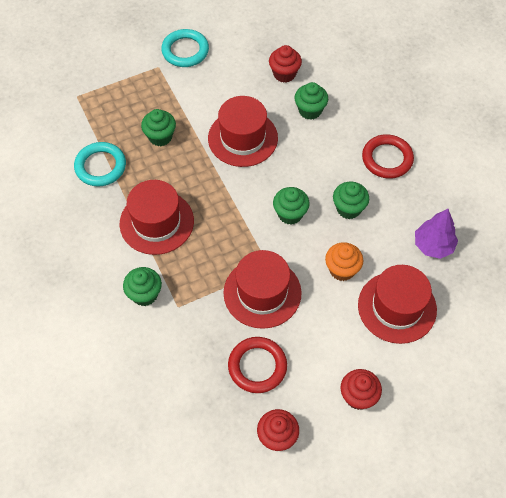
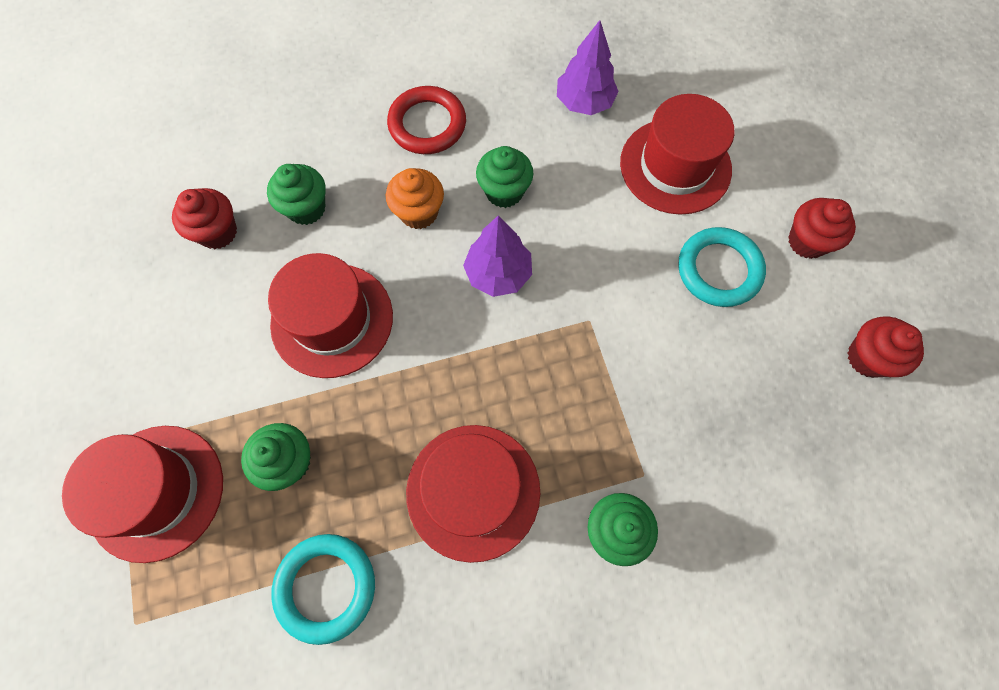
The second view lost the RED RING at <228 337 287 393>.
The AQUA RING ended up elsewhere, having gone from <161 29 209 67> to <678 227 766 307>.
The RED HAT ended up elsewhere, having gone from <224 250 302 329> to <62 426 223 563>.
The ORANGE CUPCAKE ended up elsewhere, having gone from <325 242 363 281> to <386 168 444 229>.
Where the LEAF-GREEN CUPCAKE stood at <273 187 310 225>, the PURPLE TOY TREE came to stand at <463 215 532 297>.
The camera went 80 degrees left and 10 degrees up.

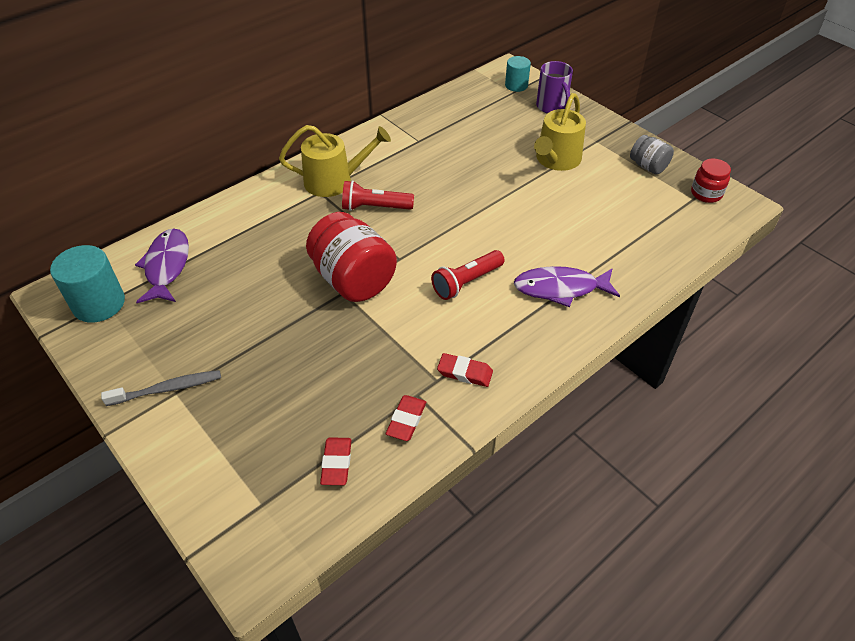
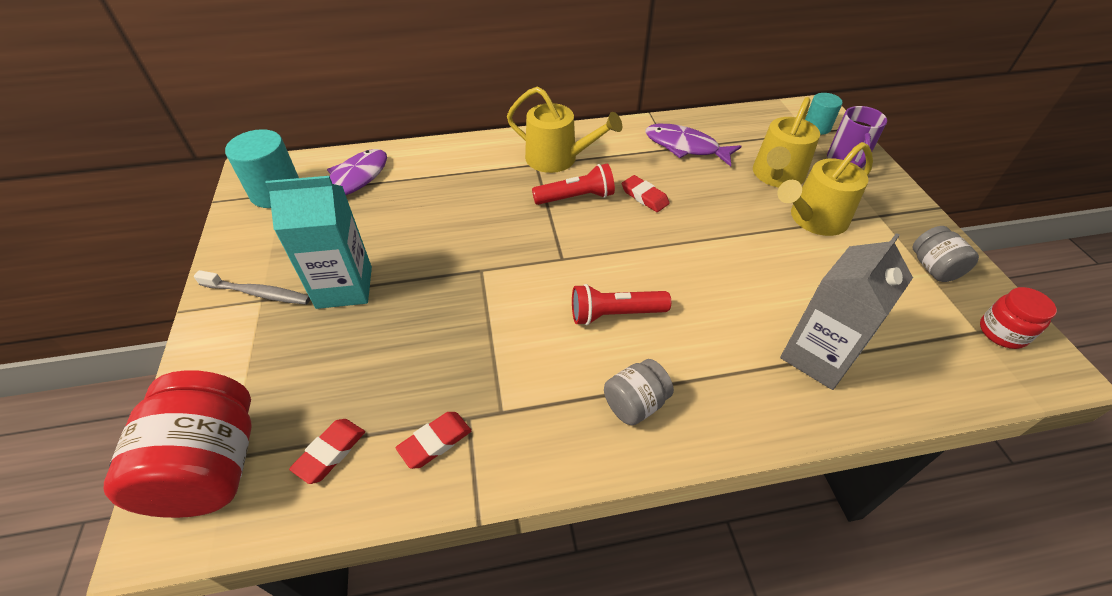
The second view gained the AQUA JUICE CARTON at <265 176 372 309>.
The second view gained the GREY JAR at <604 359 674 426>.
The second view gained the GOLDEN WATERING POT at <753 97 820 188>.
The second view gained the GREY JUICE CARTON at <780 233 913 390>.
The RED JAR ended up elsewhere, having gone from <306 212 397 302> to <104 370 252 518>.
The RED ERASER ended up elsewhere, having gone from <437 353 493 387> to <622 175 670 212>.
The PURPLE TOY FISH ended up elsewhere, having gone from <514 266 620 307> to <645 124 742 167>.
The RED FLASHLIGHT at <342 180 414 211> ended up facing another way, 135 degrees clockwise from before.
The camera went 30 degrees right and 0 degrees up.

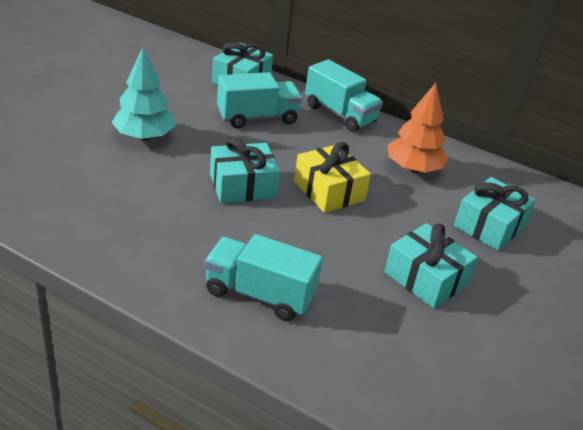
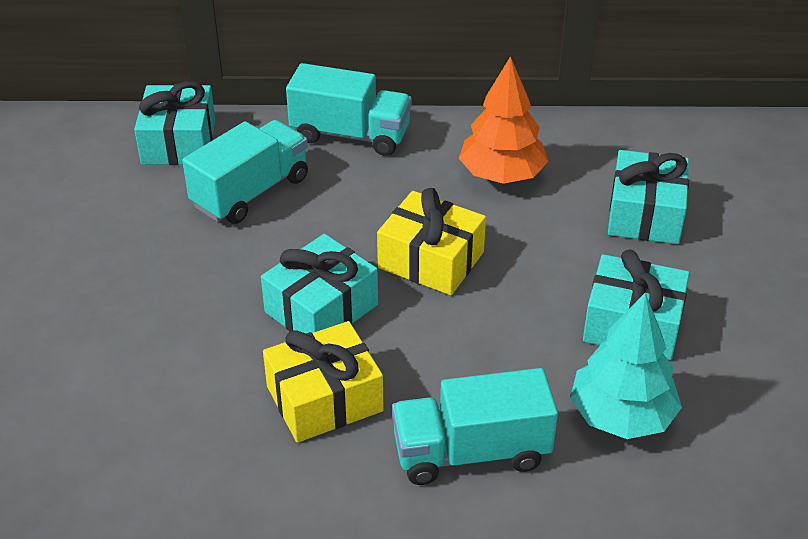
The second view gained the GOLDEN GIFT at <263 321 384 443>.
The AQUA TOY TREE ended up elsewhere, having gone from <111 47 175 140> to <570 293 682 439>.
The camera went 25 degrees left and 5 degrees up.

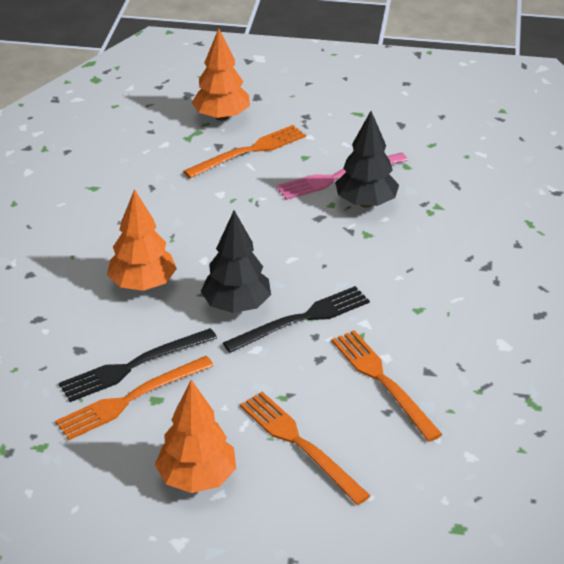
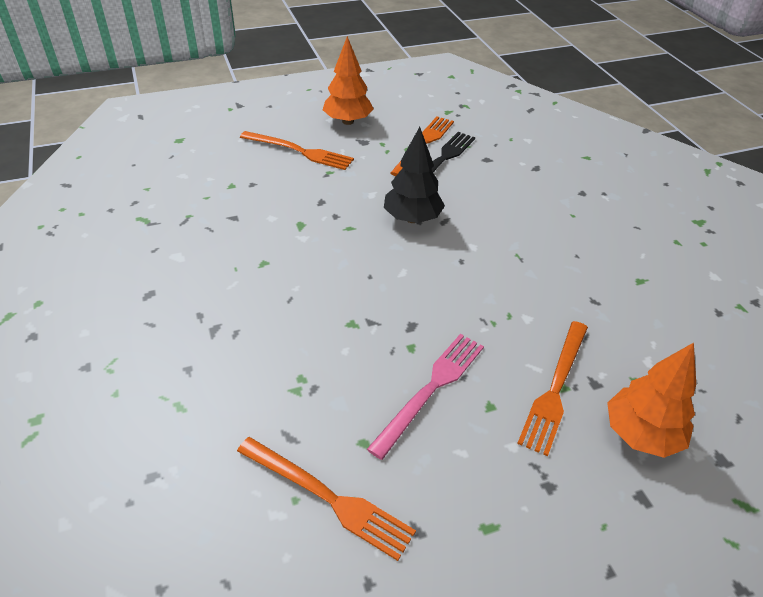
The second view lost the ORANGE TOY TREE at <107 189 177 291>.
The second view lost the BLACK TABLE FORK at <223 286 370 353>.
The second view lost the BLACK TOY TREE at <335 111 399 208>.
The ORANGE TABLE FORK ended up elsewhere, having gone from <332 330 443 442> to <237 437 416 561>.
The camera went 150 degrees right and 5 degrees up.

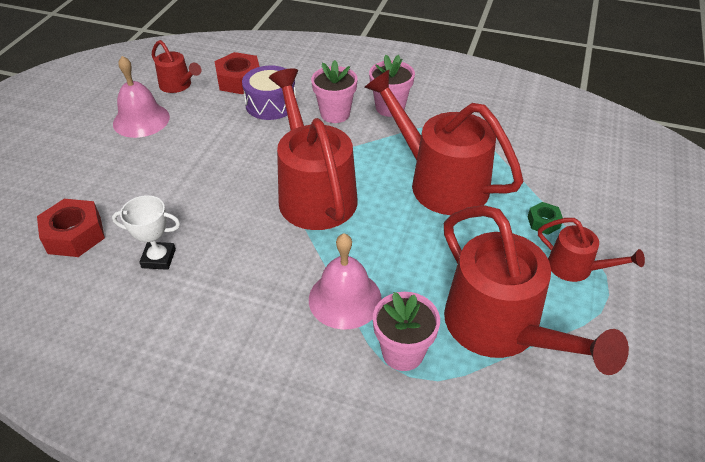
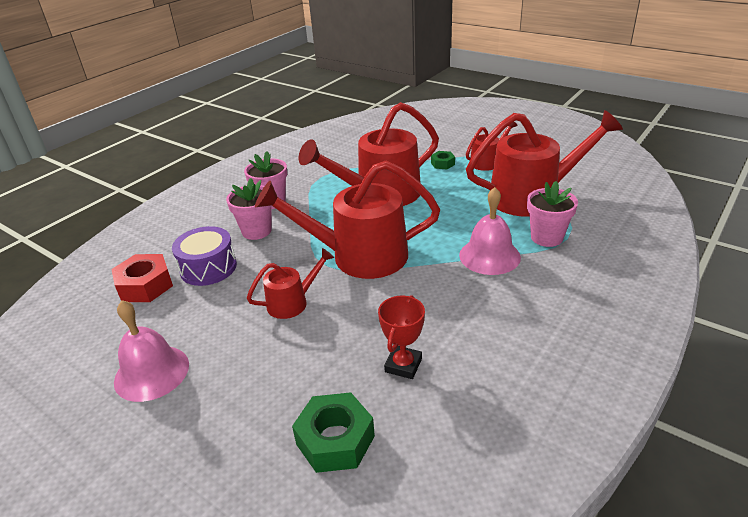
The RED WATERING POT ended up elsewhere, having gone from <152 40 201 93> to <247 248 334 319>.
What was the RED HEXAGON NUT at <37 199 105 257> turned into the LEAF-GREEN HEXAGON NUT at <292 392 375 473>.
What was the SNOW-WHITE TROPHY at <112 195 180 270> turned into the RED TROPHY at <378 295 425 379>.
The camera went 70 degrees left and 10 degrees down.

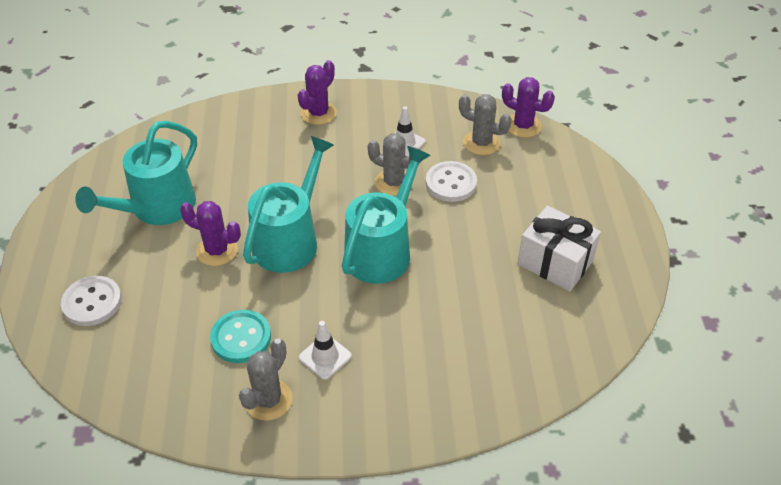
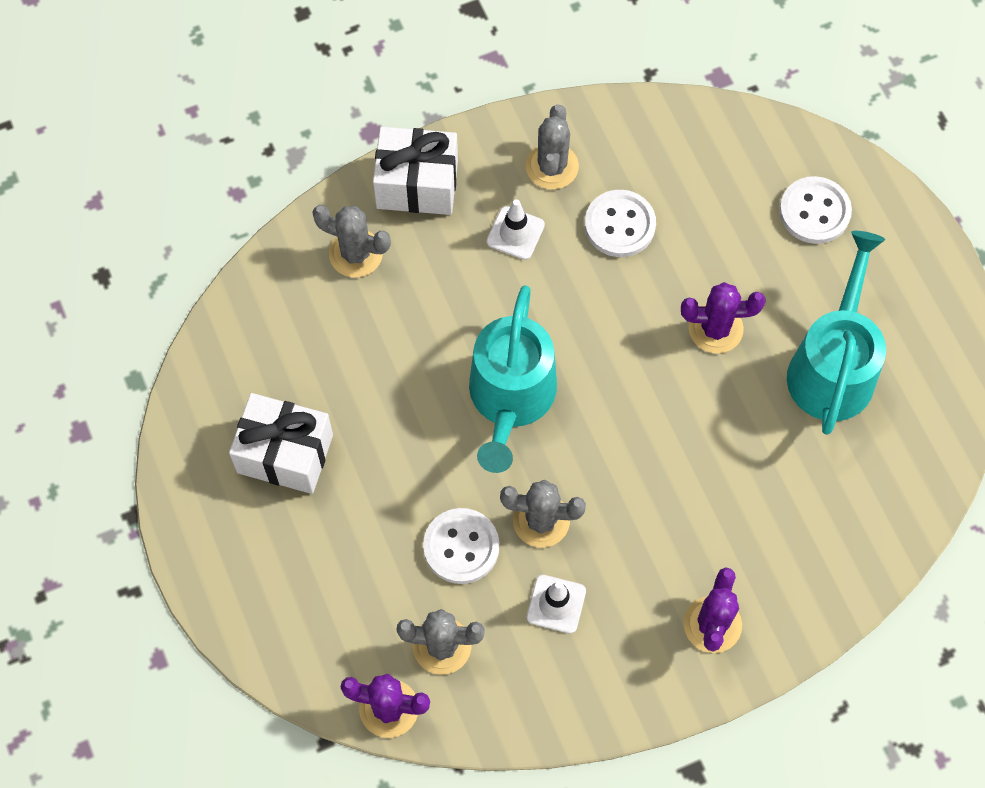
The second view lost the AQUA WATERING POT at <243 136 334 273>.
The second view gained the GREY SAGUARO CACTUS at <312 205 391 278>.
The second view gained the SNOW-WHITE GIFT at <373 127 458 215>.
What was the AQUA SEWING BUTTON at <210 310 271 363> turned into the SNOW-WHITE SEWING BUTTON at <585 190 656 257>.
The camera went 160 degrees right and 20 degrees up.

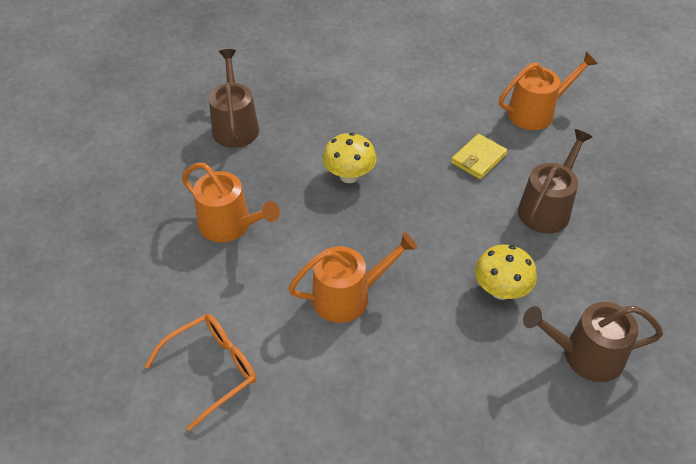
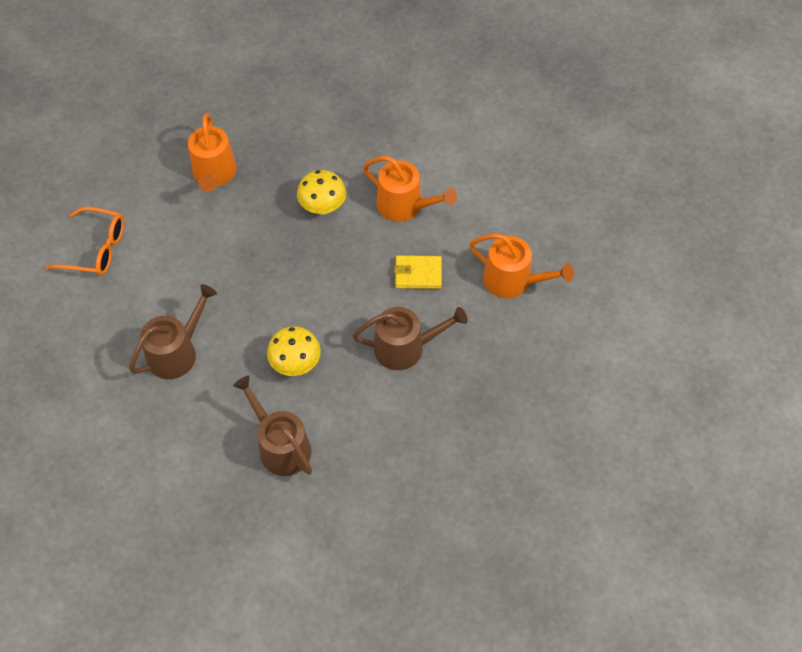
The RUSSET WATERING POT ended up elsewhere, having gone from <209 49 259 148> to <129 284 217 379>.
The ORANGE WATERING POT ended up elsewhere, having gone from <288 232 417 323> to <363 156 457 222>.
The camera went 50 degrees right and 10 degrees up.

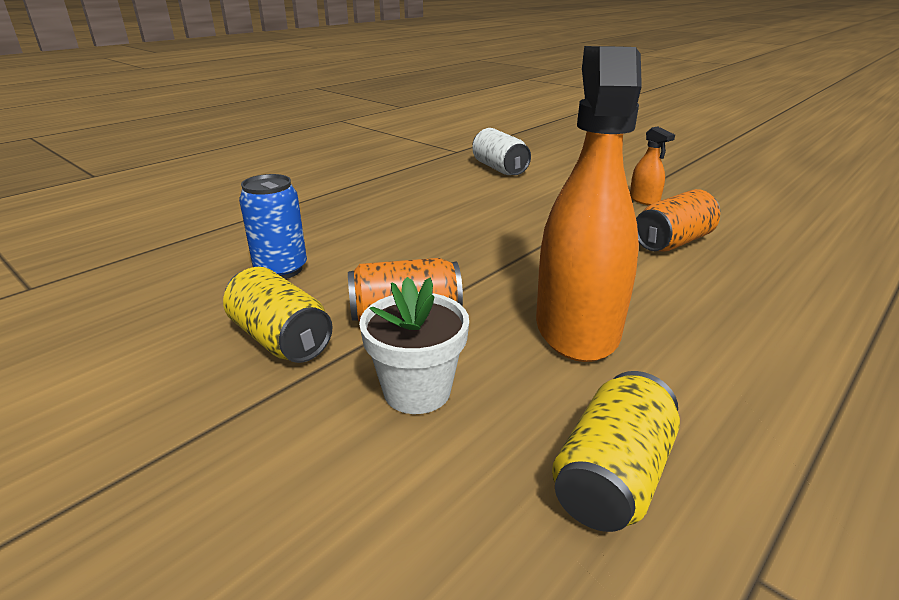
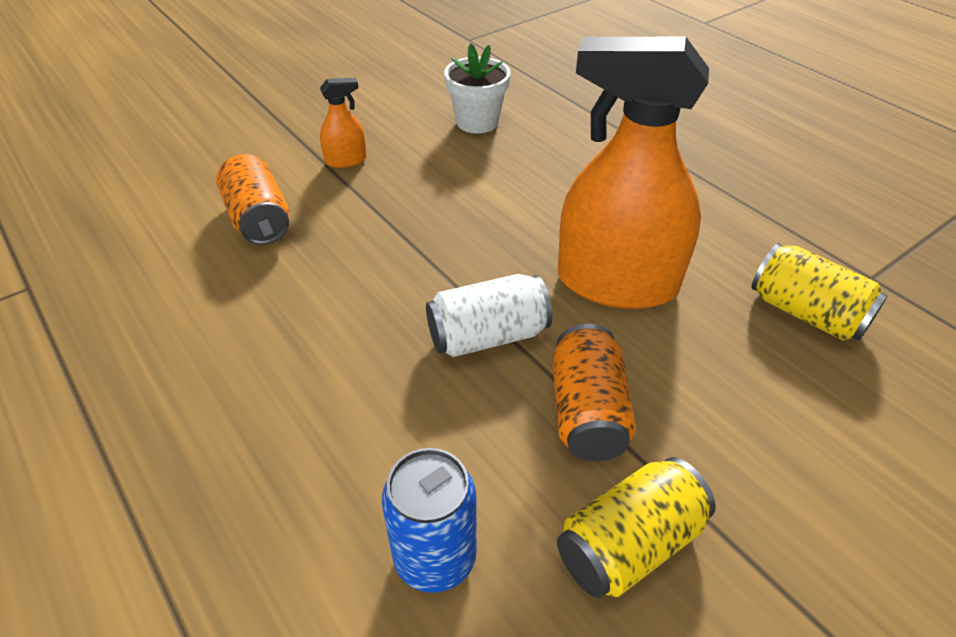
The SNOW-WHITE FLOWER POT ended up elsewhere, having gone from <359 277 469 414> to <444 43 511 134>.
The SNOW-WHITE TIN ended up elsewhere, having gone from <472 128 531 175> to <426 274 552 357>.
The ORANGE TIN ended up elsewhere, having gone from <636 189 720 252> to <216 154 289 245>.
The camera went 80 degrees left and 15 degrees up.

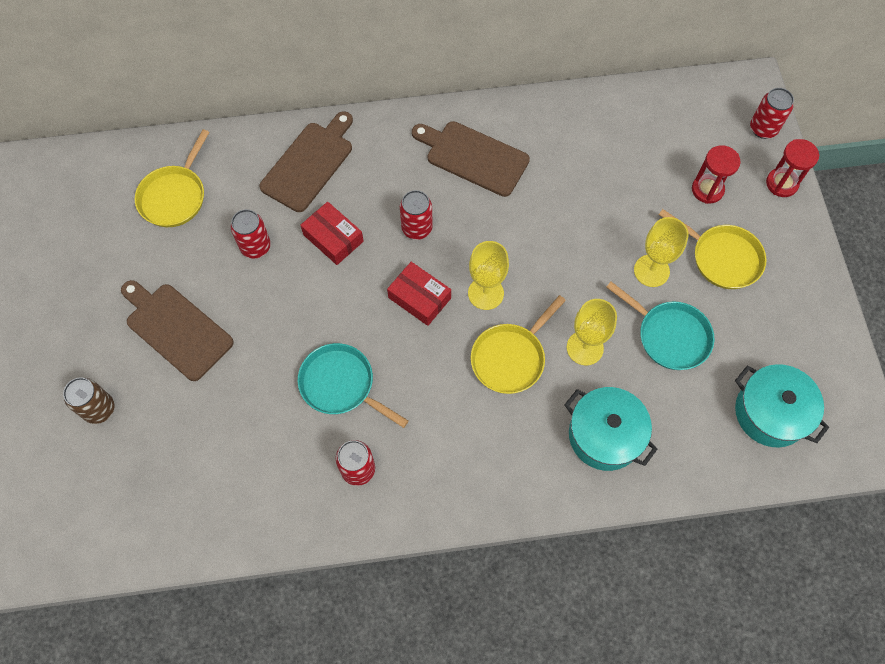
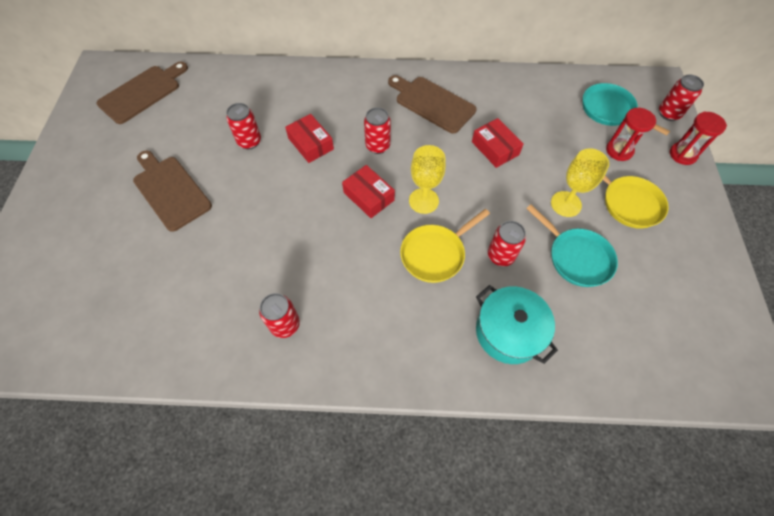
The second view lost the RUSSET TIN at <63 378 115 424>.
The second view lost the GOLDEN PAN at <135 129 209 227>.
The second view lost the AQUA COOKING POT at <735 364 829 448>.
The second view gained the RED PARCEL at <472 118 524 168>.
The RUSSET CHOPPING BOARD ended up elsewhere, having gone from <259 111 353 212> to <97 62 188 124>.
The AQUA PAN ended up elsewhere, having gone from <297 343 408 428> to <582 83 670 136>.
Where the GOLDEN WINE GLASS stood at <567 299 617 366>, the RED TIN came to stand at <488 221 526 266>.
The camera went 10 degrees right and 5 degrees down.

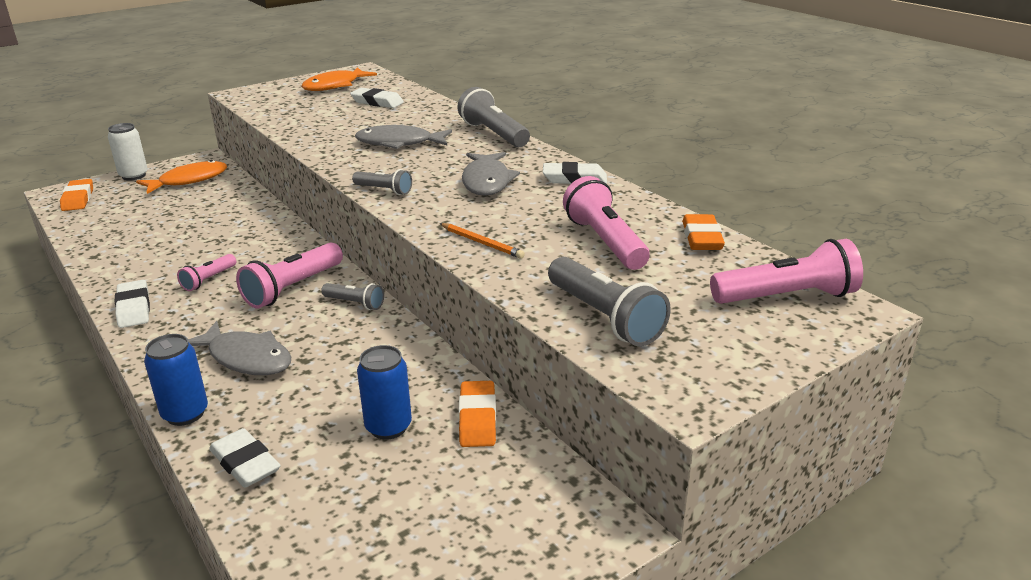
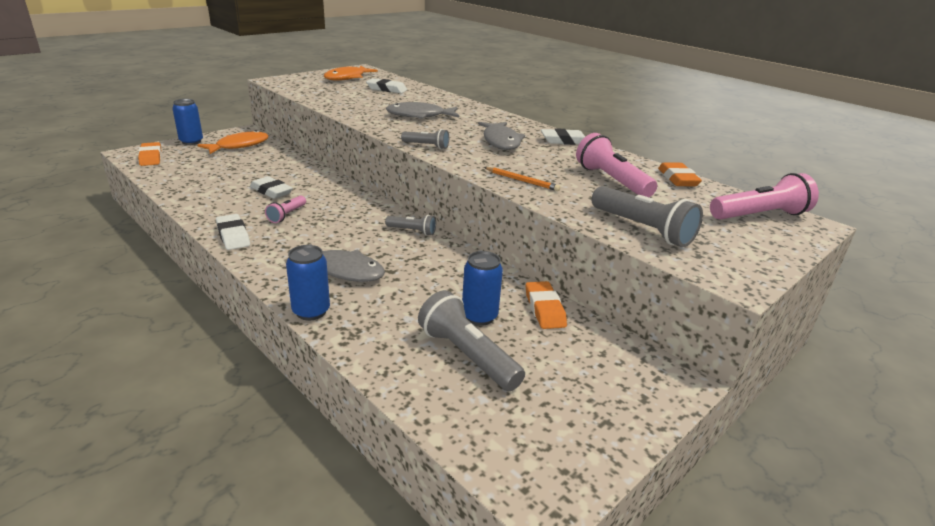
The second view lost the ROSE-PINK FLASHLIGHT at <236 243 343 308>.
The SNOW-WHITE ERASER ended up elsewhere, having gone from <209 428 281 488> to <250 176 293 199>.
The GREY FLASHLIGHT ended up elsewhere, having gone from <457 87 530 147> to <418 290 525 391>.
What was the SNOW-WHITE TIN at <108 123 148 180> turned into the COBALT TIN at <172 99 203 145>.
The camera went 10 degrees left and 0 degrees up.

